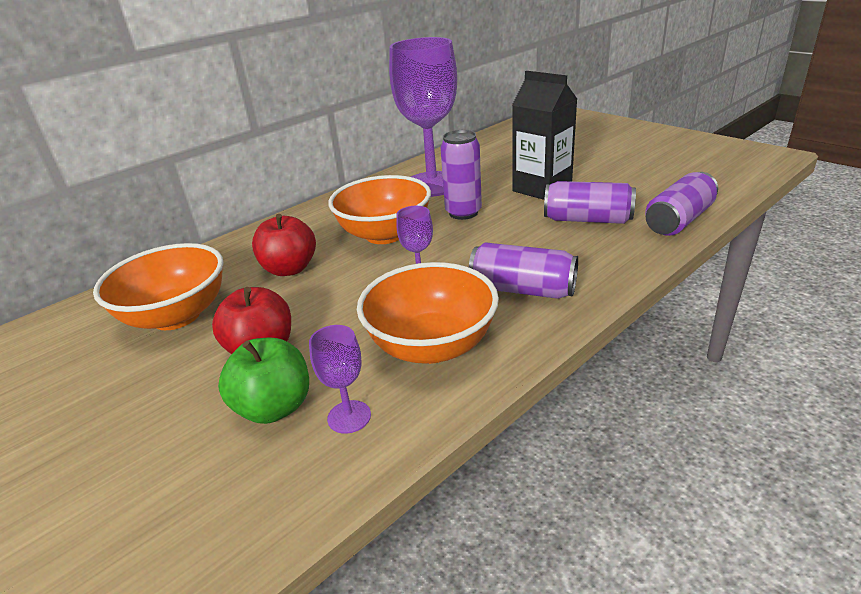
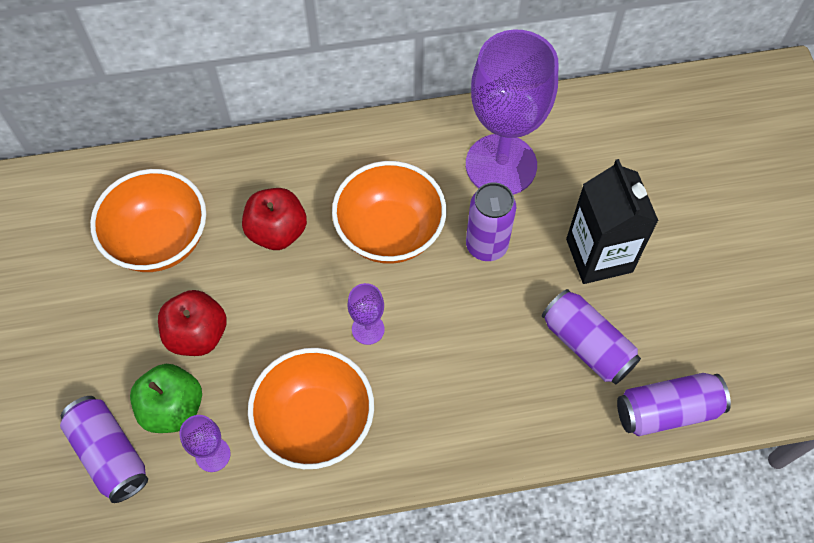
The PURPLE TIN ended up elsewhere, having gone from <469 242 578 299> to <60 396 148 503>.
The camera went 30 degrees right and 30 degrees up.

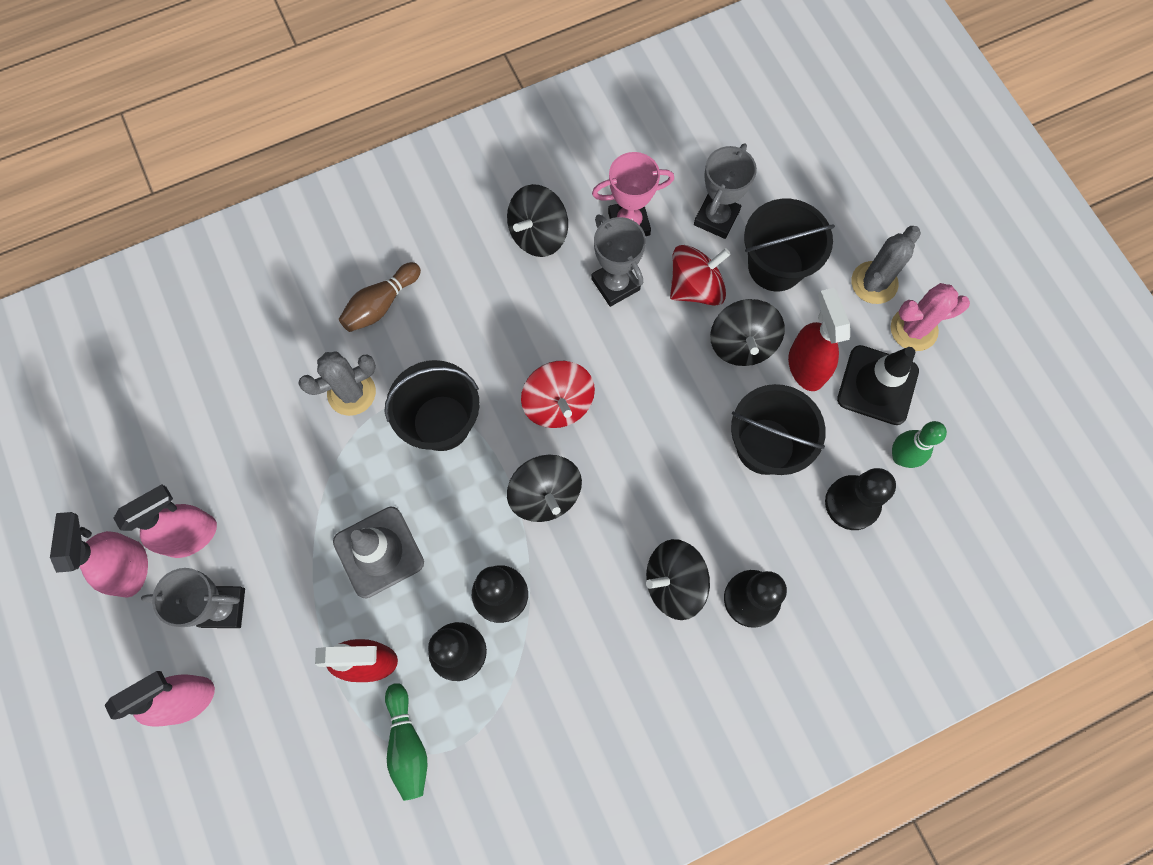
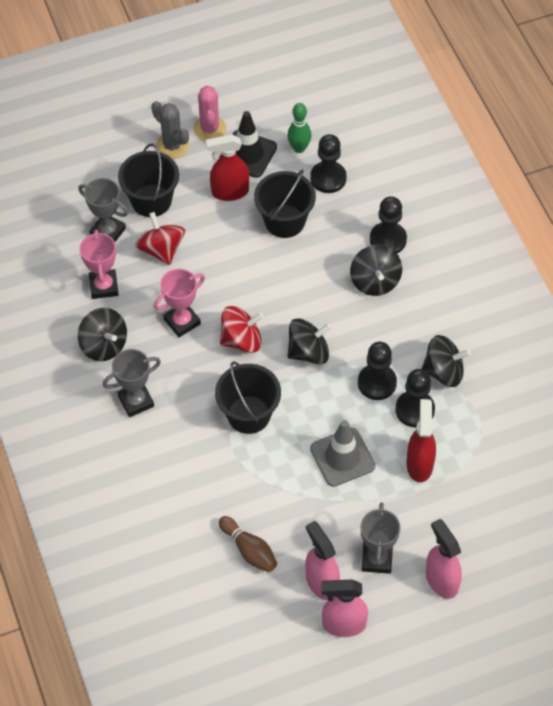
The second view lost the GREY SAGUARO CACTUS at <298 351 376 416>.
The second view lost the LEAF-GREEN BOWLING PIN at <385 683 427 801>.
The second view gained the ROSE-PINK TROPHY at <154 269 205 337>.
The RUSSET BOWLING PIN ended up elsewhere, having gone from <339 262 421 332> to <219 516 277 572>.
The GREY TROPHY ended up elsewhere, having gone from <591 214 646 307> to <103 349 161 417>.
The BLACK WHIRLIGIG ended up elsewhere, having gone from <710 299 785 366> to <422 335 470 387>.
The camera went 85 degrees left and 15 degrees down.

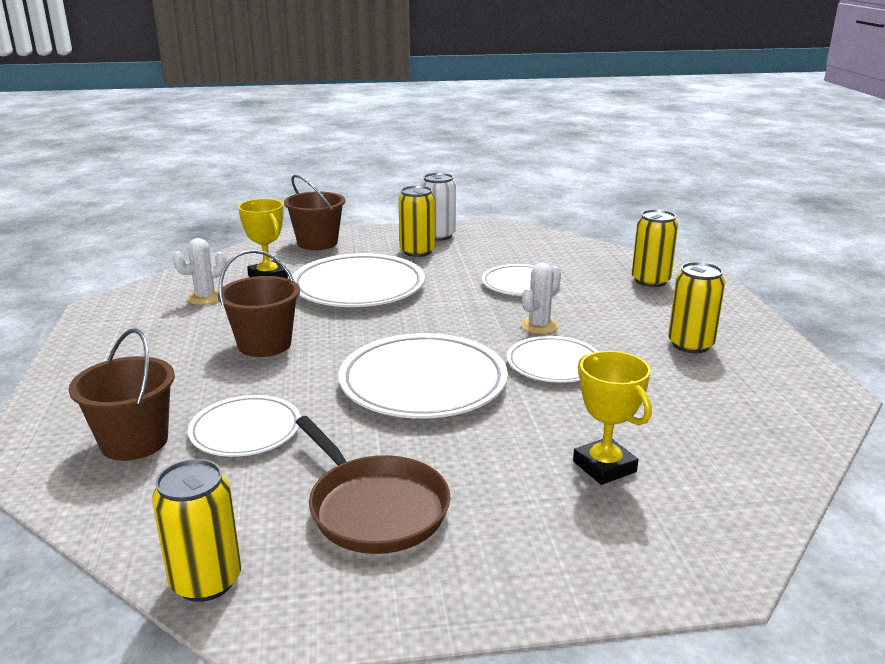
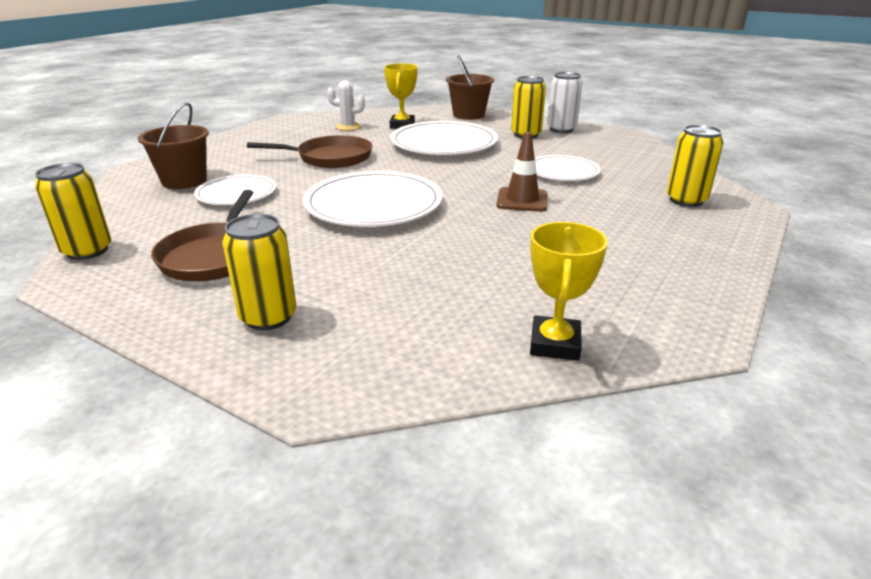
The second view lost the SNOW-WHITE PLATE at <507 336 599 383>.
The GOLDEN TROPHY ended up elsewhere, having gone from <573 351 652 485> to <530 222 608 361>.
The GOLDEN TIN ended up elsewhere, having gone from <668 262 725 353> to <222 214 296 330>.
Where the RUSSET BUCKET stood at <218 250 300 357>, the RUSSET PAN came to stand at <247 135 373 168>.
Where the SNOW-WHITE SAGUARO CACTUS stood at <521 262 561 334>, the RUSSET TRAFFIC CONE came to stand at <496 132 548 212>.
The camera went 40 degrees right and 5 degrees up.

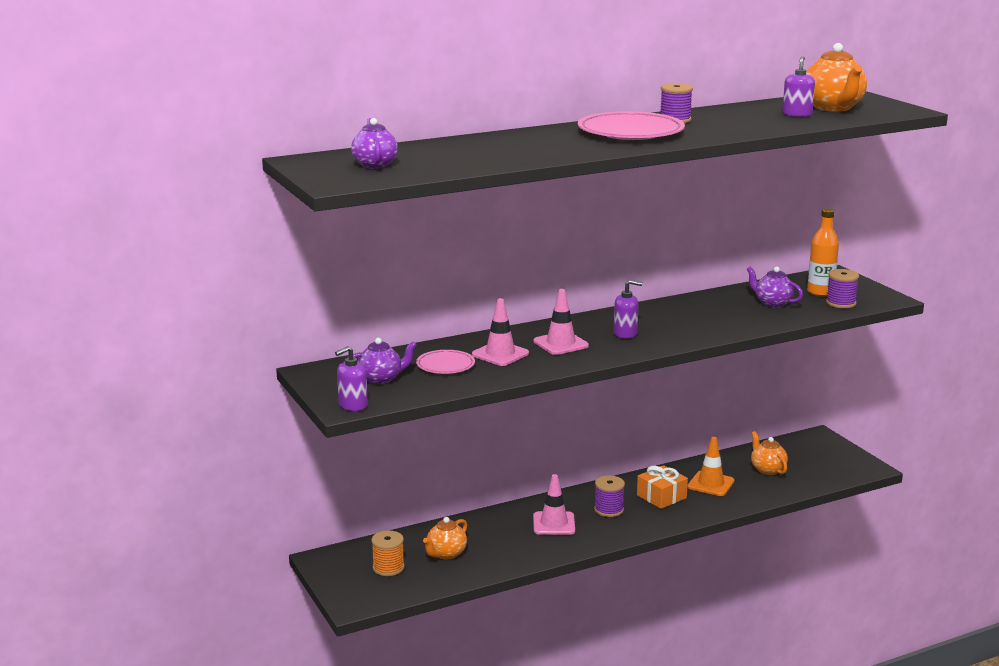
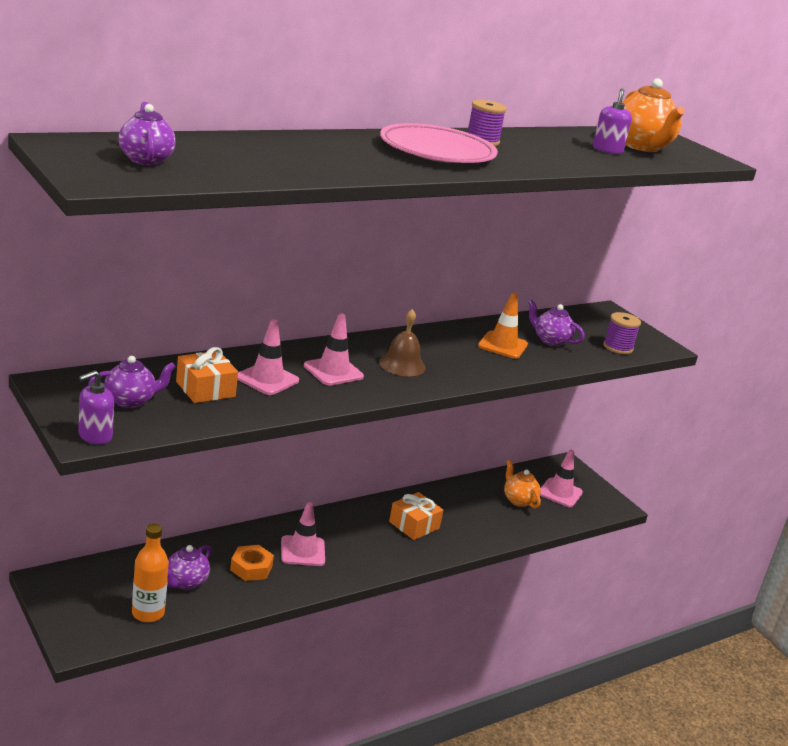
The second view lost the ORANGE REEL OF THREAD at <372 531 404 576>.
The second view lost the PURPLE REEL OF THREAD at <594 475 625 517>.
The second view gained the ORANGE HEXAGON NUT at <230 545 274 581>.
The second view gained the ROSE-PINK TRAFFIC CONE at <540 450 583 507>.
The ORANGE TRAFFIC CONE ended up elsewhere, having gone from <688 437 734 496> to <478 293 528 359>.
The ORANGE FLASK ended up elsewhere, having gone from <807 208 839 297> to <132 523 169 622>.
Where the ROSE-PINK PLATE stood at <416 350 475 374>, the ORANGE GIFT came to stand at <176 347 238 403>.
Where the PURPLE SOAP PUMP stood at <614 280 643 339>, the RUSSET HAND BELL came to stand at <379 309 426 376>.
What was the ORANGE TEAPOT at <423 517 467 559> turned into the PURPLE TEAPOT at <167 545 211 590>.
The camera went 10 degrees left and 5 degrees up.

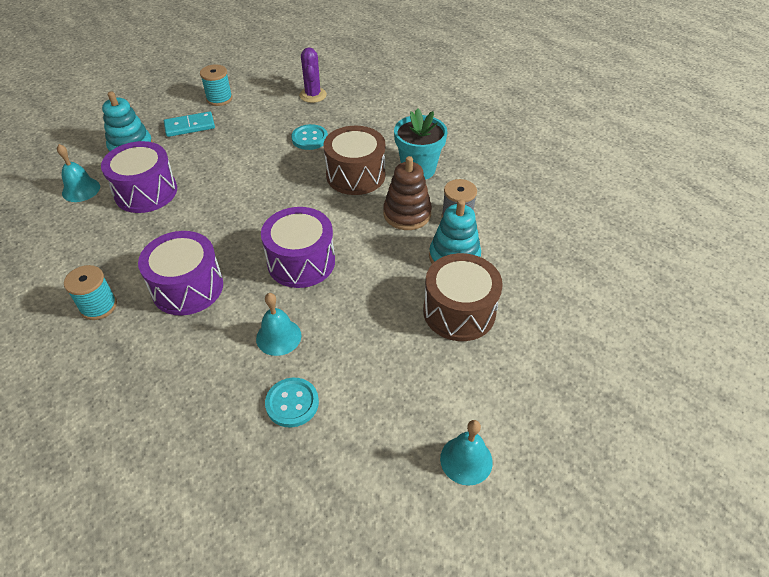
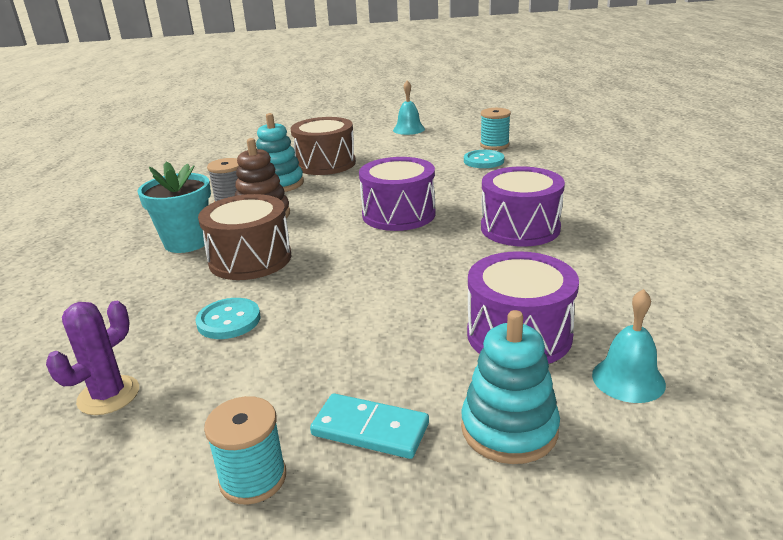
The second view lost the AQUA HAND BELL at <256 293 301 356>.
The AQUA REEL OF THREAD ended up elsewhere, having gone from <64 265 117 320> to <480 108 511 150>.
The camera went 140 degrees left and 20 degrees down.

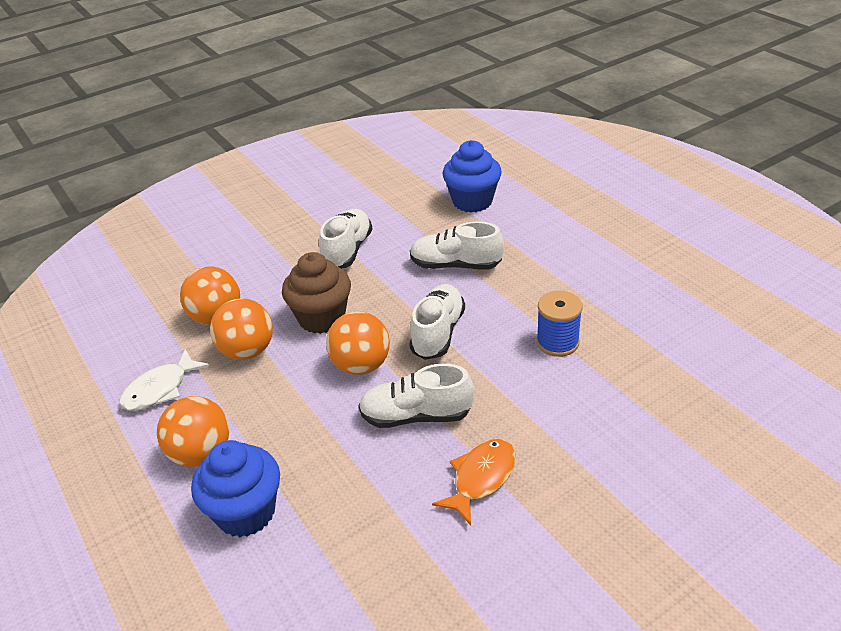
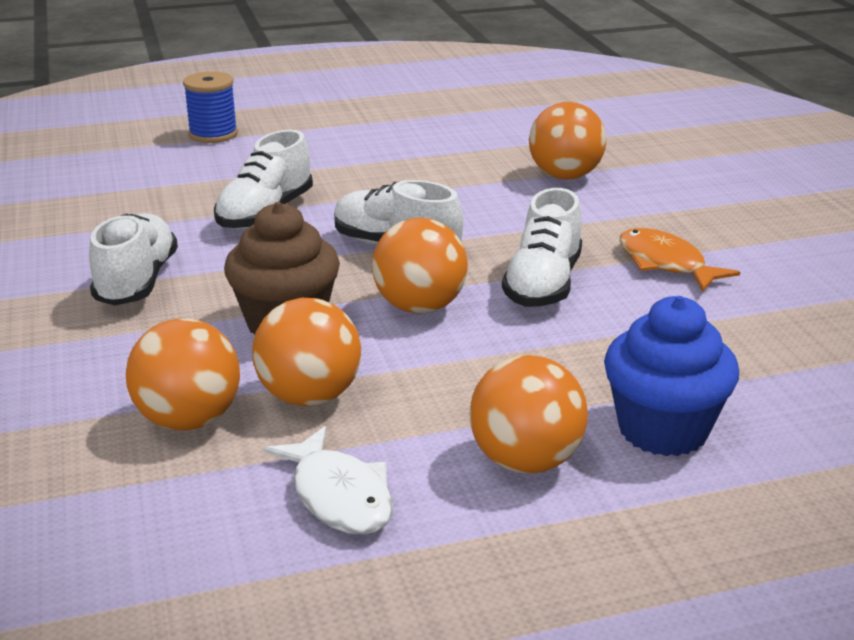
The second view lost the COBALT CUPCAKE at <443 140 502 212>.
The second view gained the ORANGE PLAY BALL at <529 102 606 180>.
The COBALT REEL OF THREAD ended up elsewhere, having gone from <536 291 583 357> to <183 71 238 143>.
The SNOW-WHITE SHOE at <319 209 373 269> ended up facing another way, 60 degrees clockwise from before.
The camera went 75 degrees left and 10 degrees down.

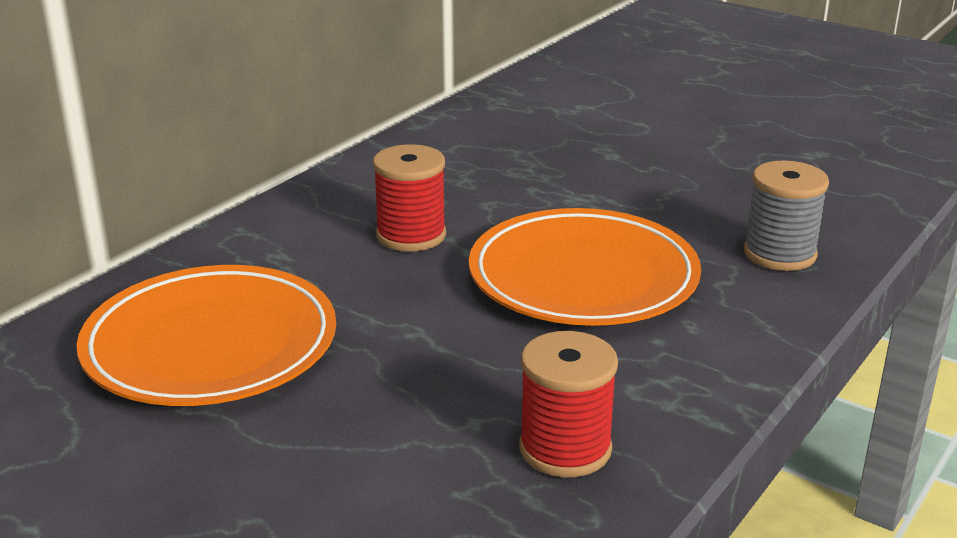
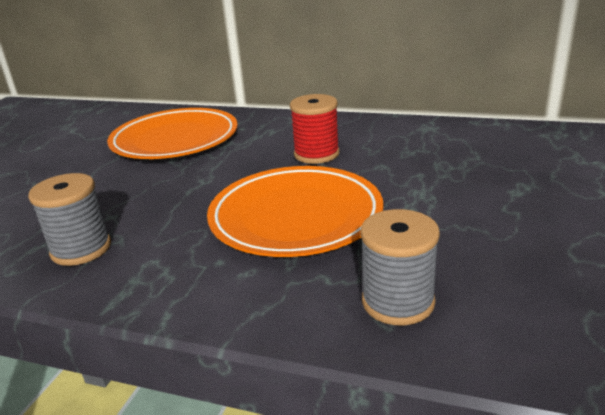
What was the RED REEL OF THREAD at <519 331 618 477> turned into the GREY REEL OF THREAD at <28 173 111 266>.
The camera went 75 degrees right and 0 degrees up.

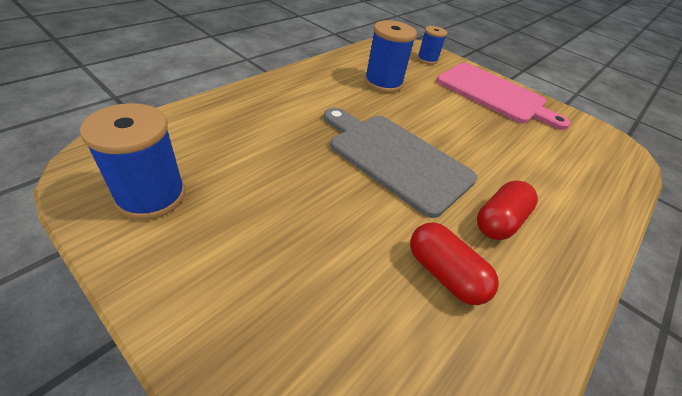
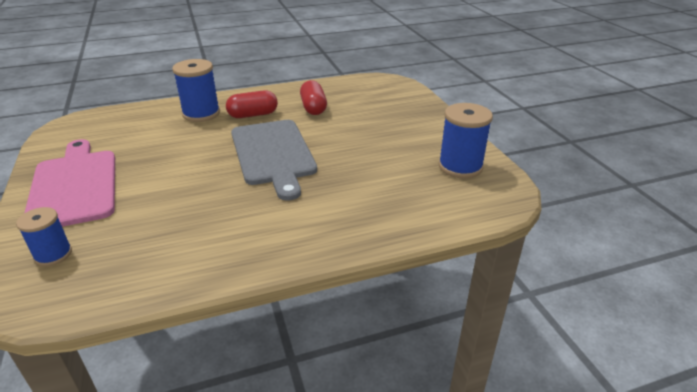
The COBALT REEL OF THREAD ended up elsewhere, having gone from <364 20 417 93> to <172 59 220 122>.
The camera went 145 degrees left and 10 degrees down.

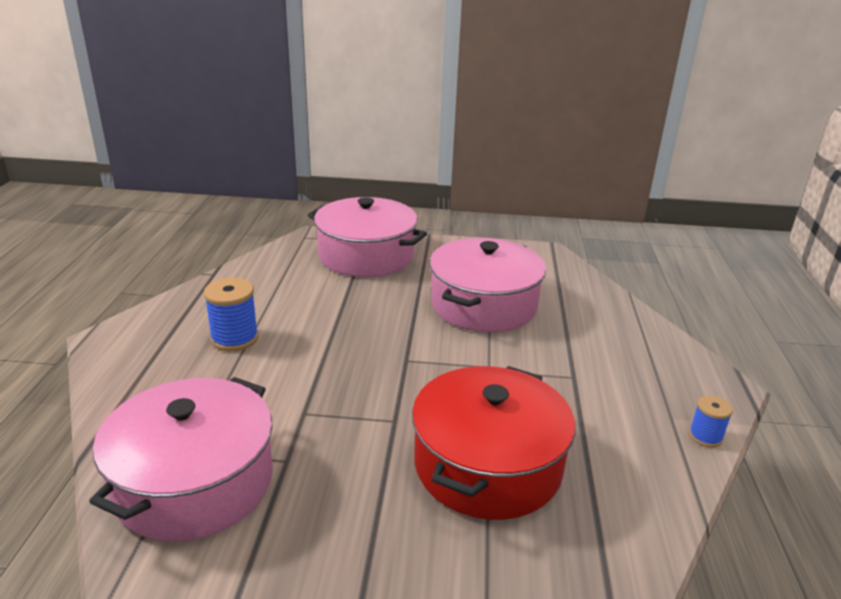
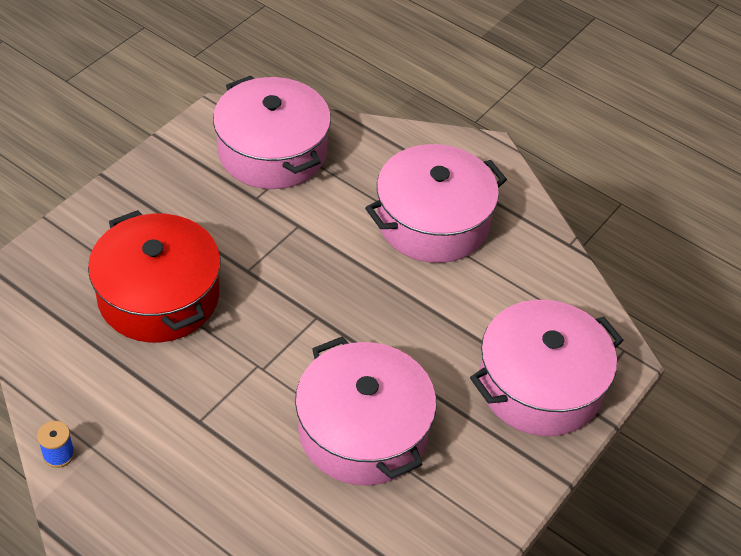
Where the COBALT REEL OF THREAD stood at <204 278 258 352>, the ROSE-PINK COOKING POT came to stand at <365 144 507 263>.
The camera went 120 degrees right and 20 degrees up.

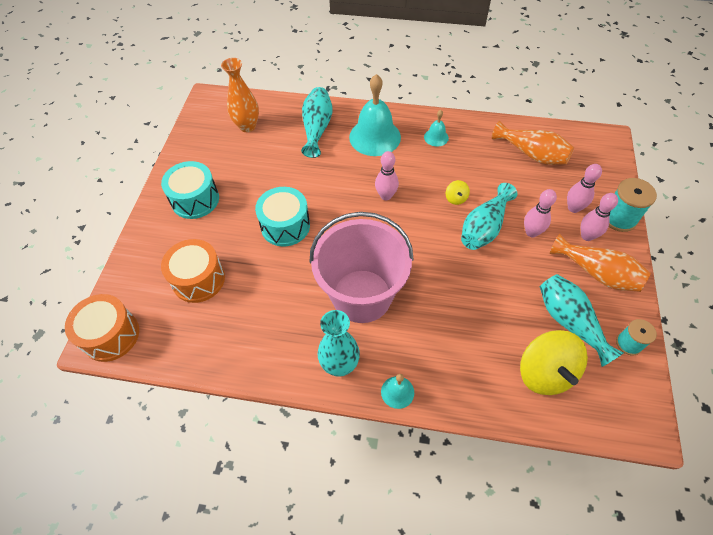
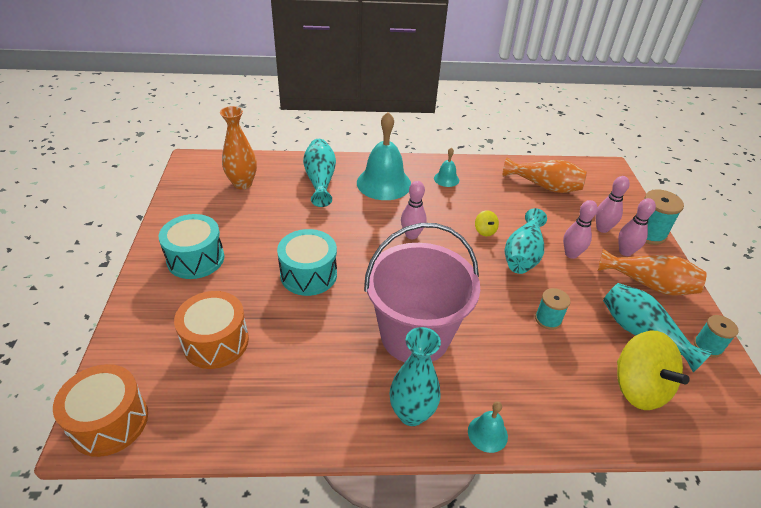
The second view gained the AQUA REEL OF THREAD at <535 288 571 330>.
The camera went 15 degrees left and 15 degrees down.

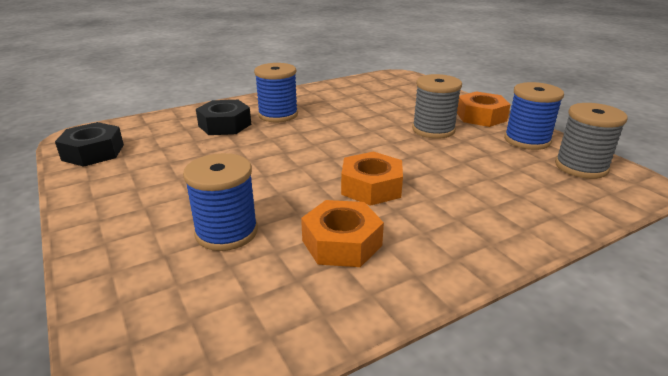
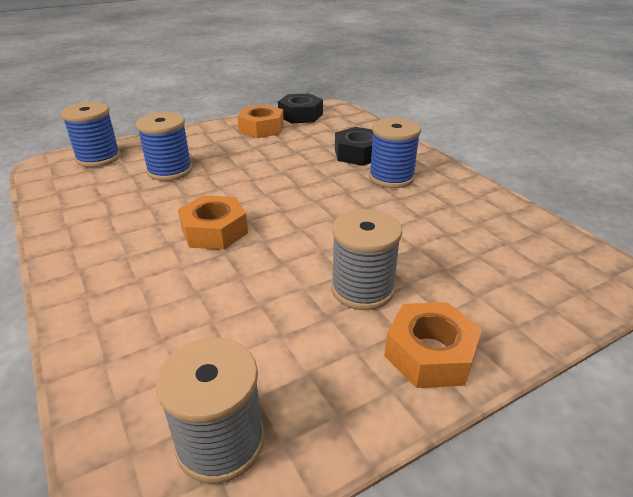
The ORANGE HEXAGON NUT ended up elsewhere, having gone from <301 200 384 267> to <237 105 284 138>.
The COBALT REEL OF THREAD ended up elsewhere, having gone from <504 82 564 150> to <61 102 121 167>.
The camera went 90 degrees right and 5 degrees up.

